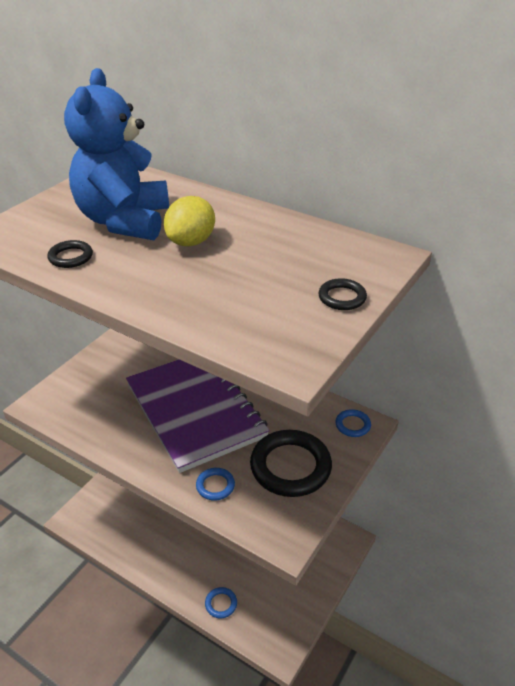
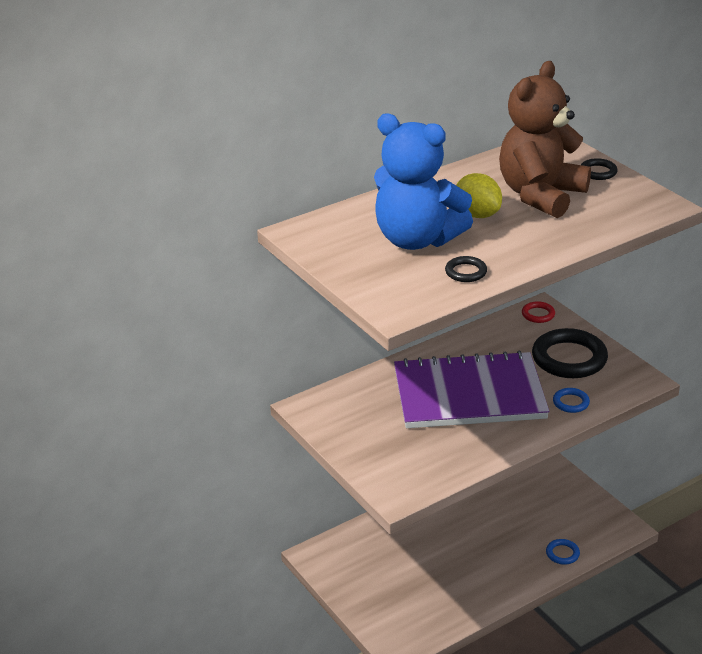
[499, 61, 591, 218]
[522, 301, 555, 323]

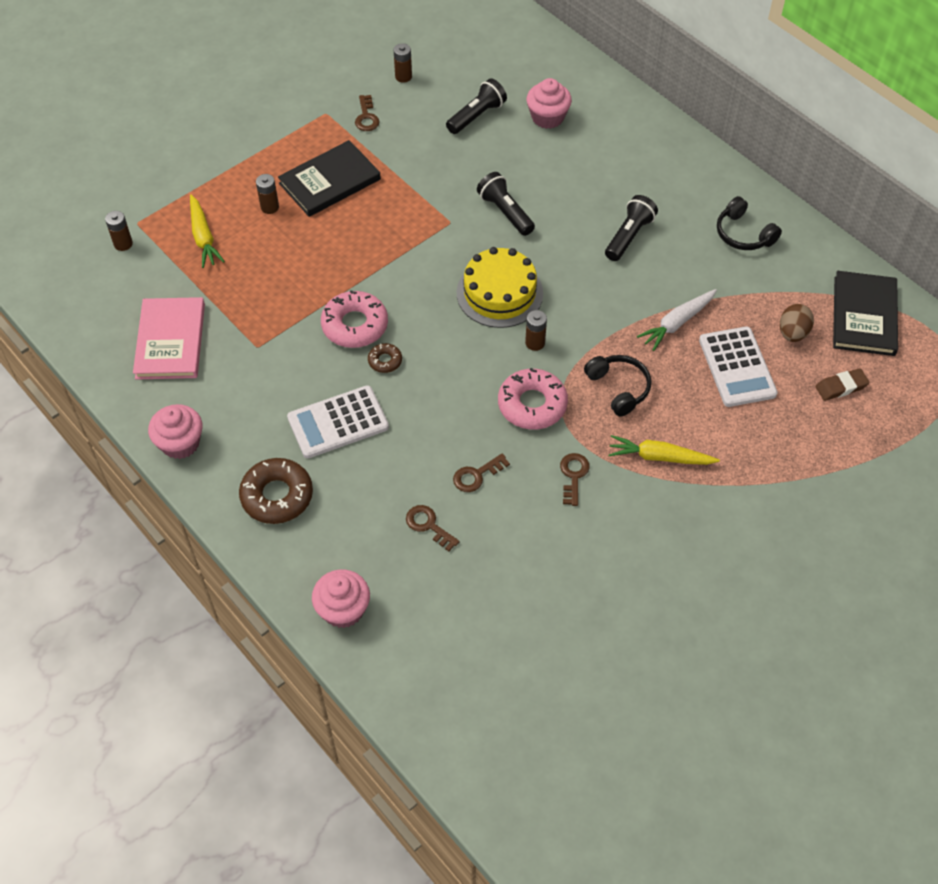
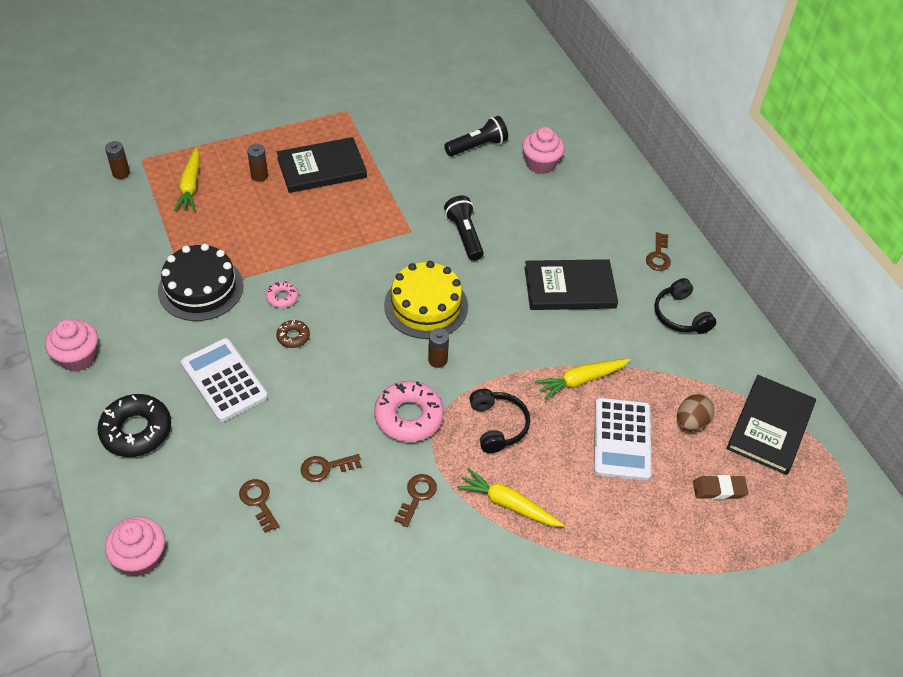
[133, 297, 205, 380] (first image)
[394, 43, 412, 83] (first image)
[158, 244, 244, 321]
[646, 232, 671, 271]
[524, 259, 618, 310]
[97, 394, 171, 457]
[535, 359, 631, 400]
[181, 338, 268, 422]
[266, 281, 298, 308]

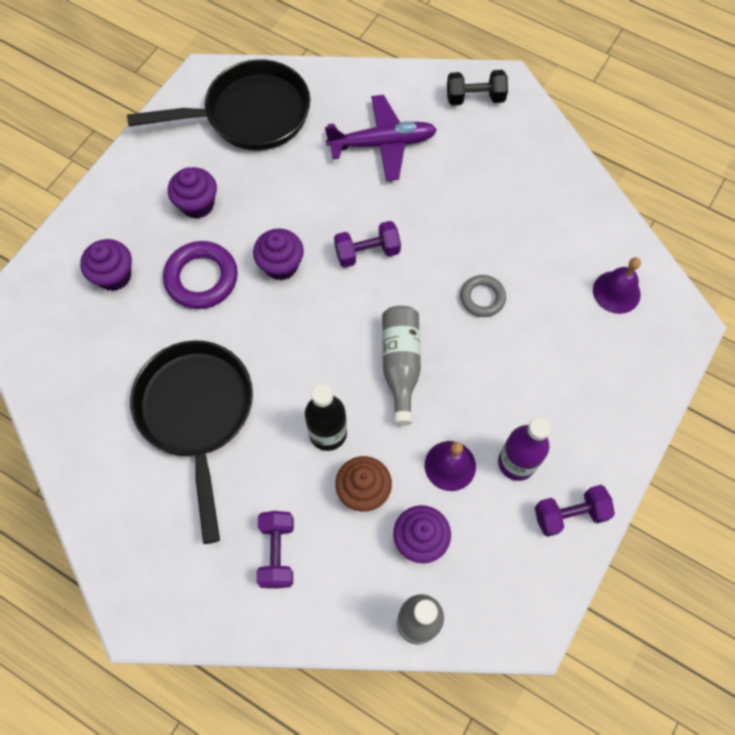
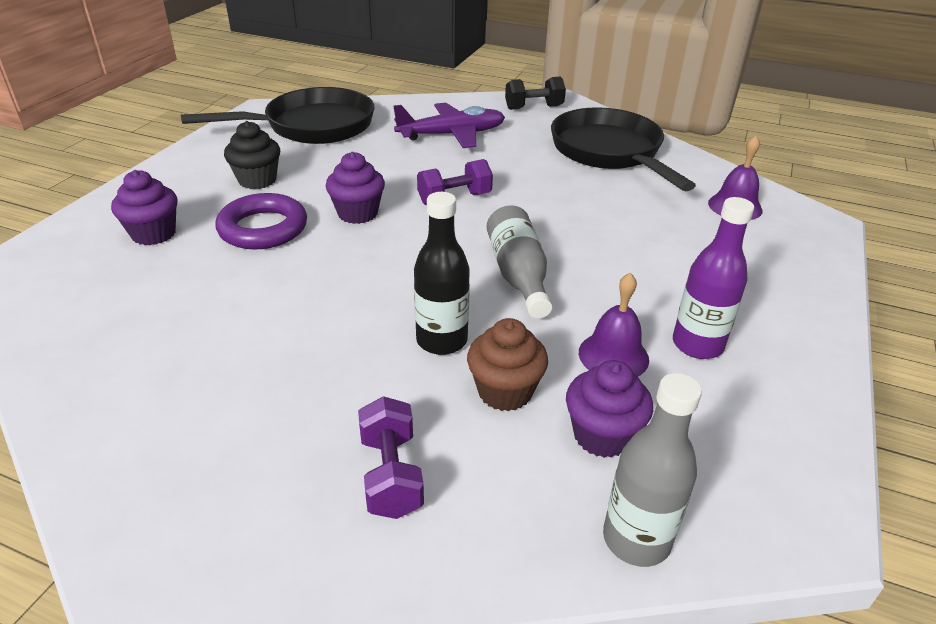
[460, 275, 506, 317] (first image)
[535, 485, 615, 537] (first image)
[551, 107, 696, 191]
[224, 121, 280, 189]

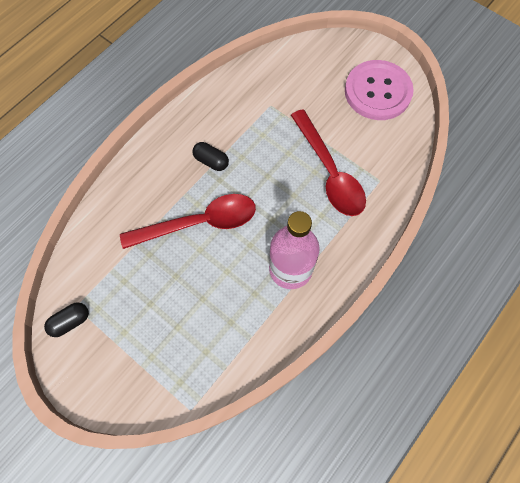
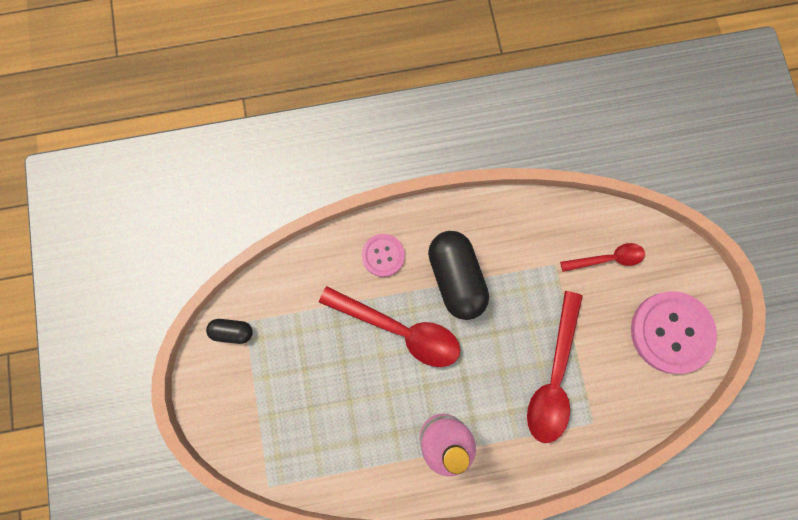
[362, 234, 405, 277]
[560, 243, 645, 272]
[428, 231, 489, 320]

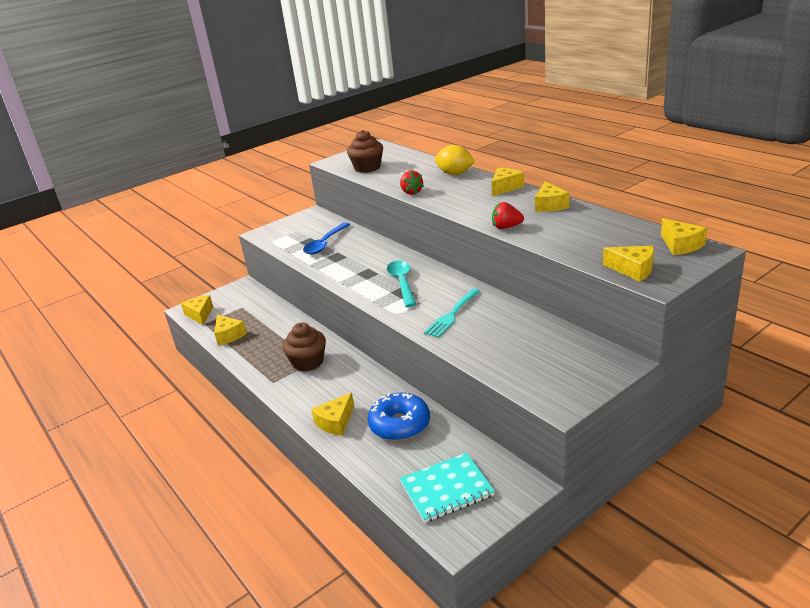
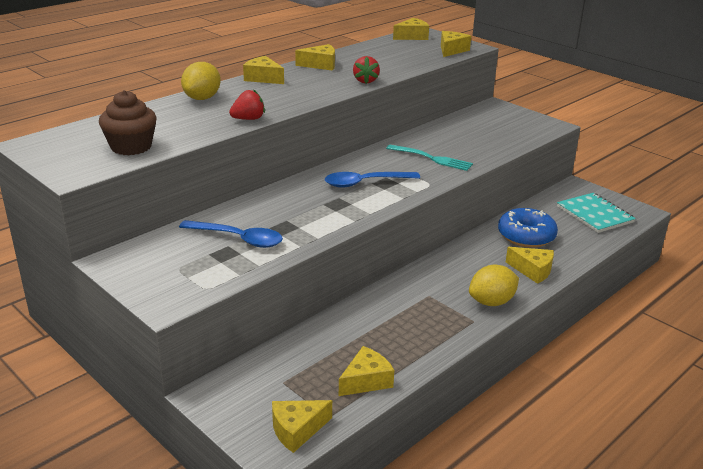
[282, 323, 326, 372] (first image)
[469, 265, 519, 306]
[325, 172, 420, 188]

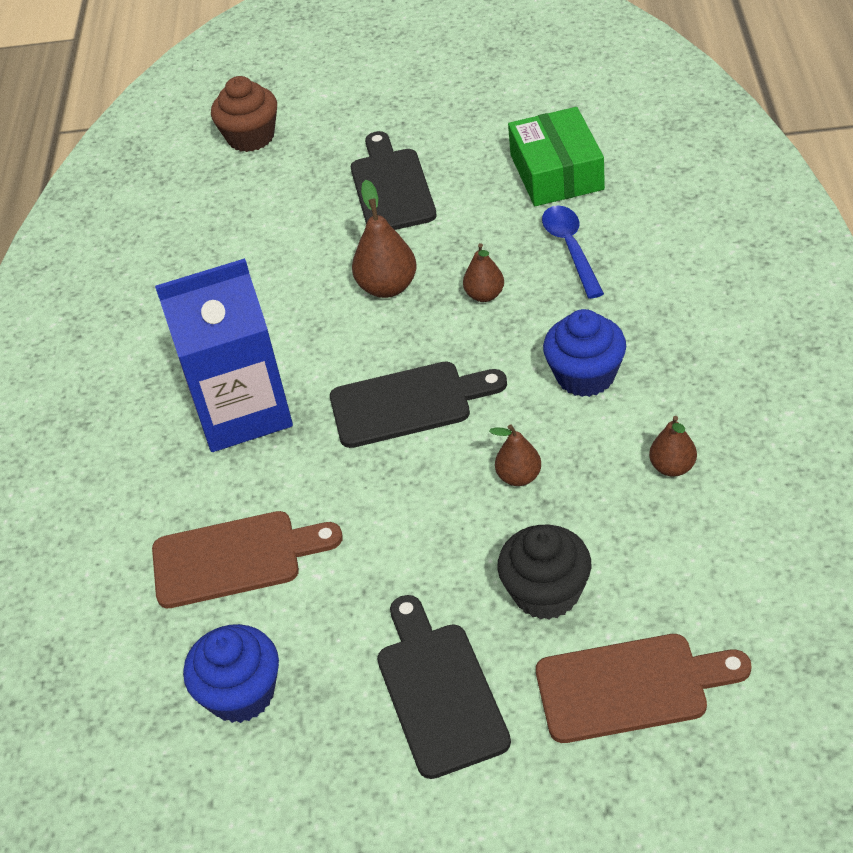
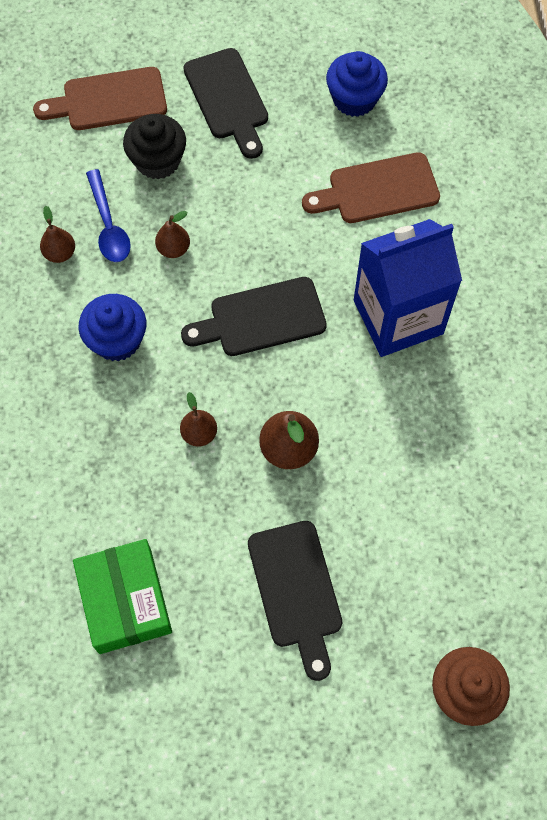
[86, 169, 131, 262]

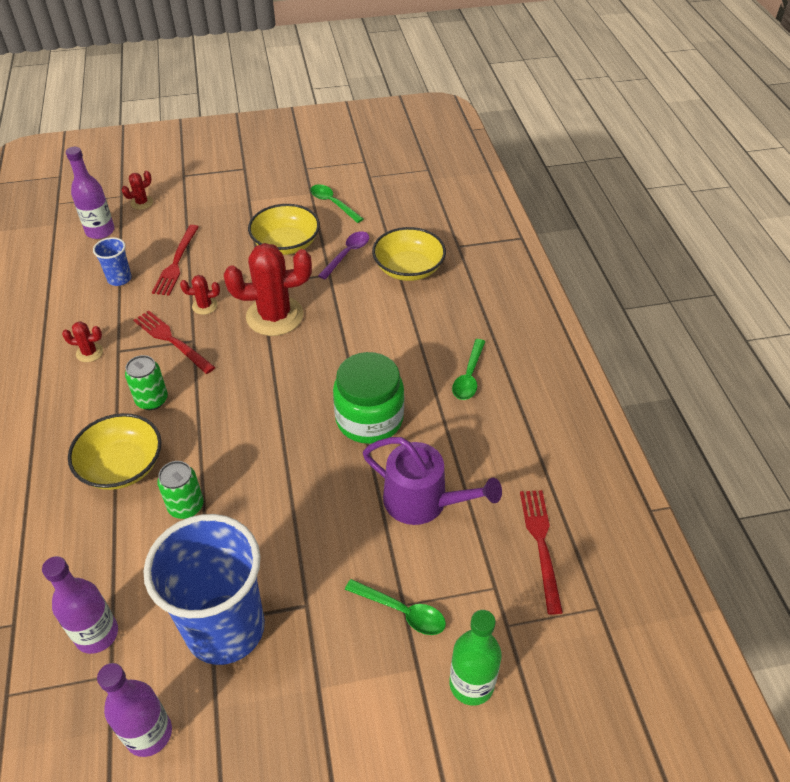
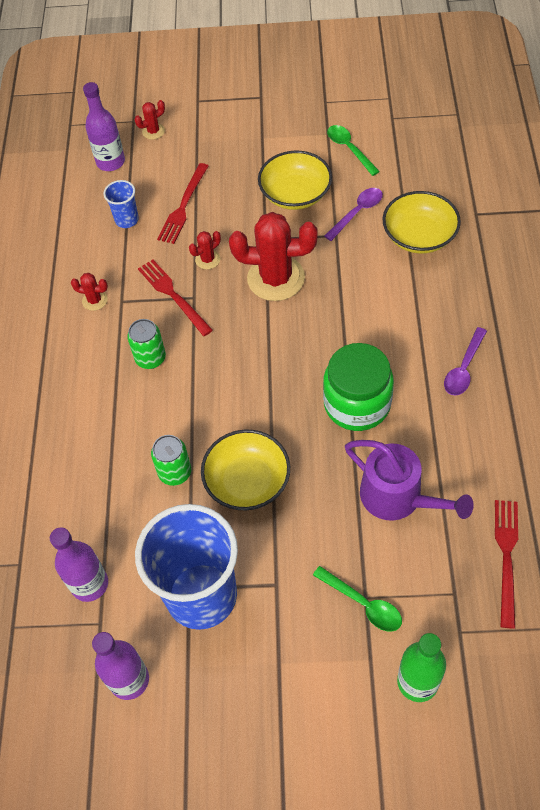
[201, 430, 290, 510]
[444, 327, 487, 395]
[189, 231, 221, 269]

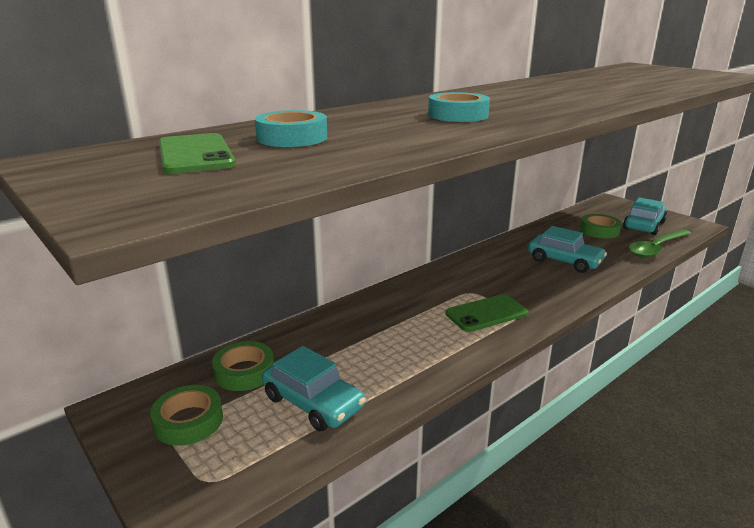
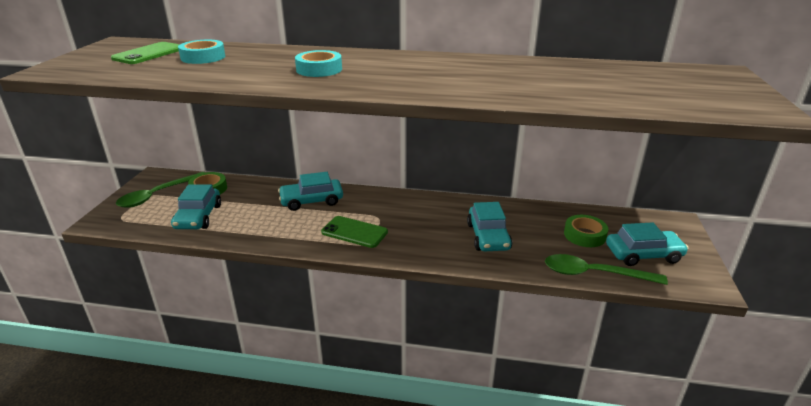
[278, 172, 343, 211]
[116, 172, 205, 207]

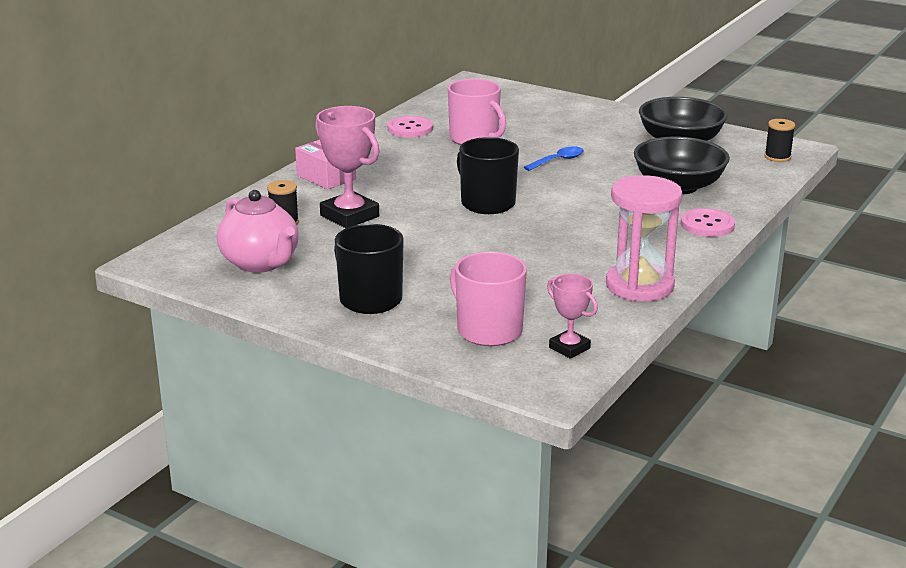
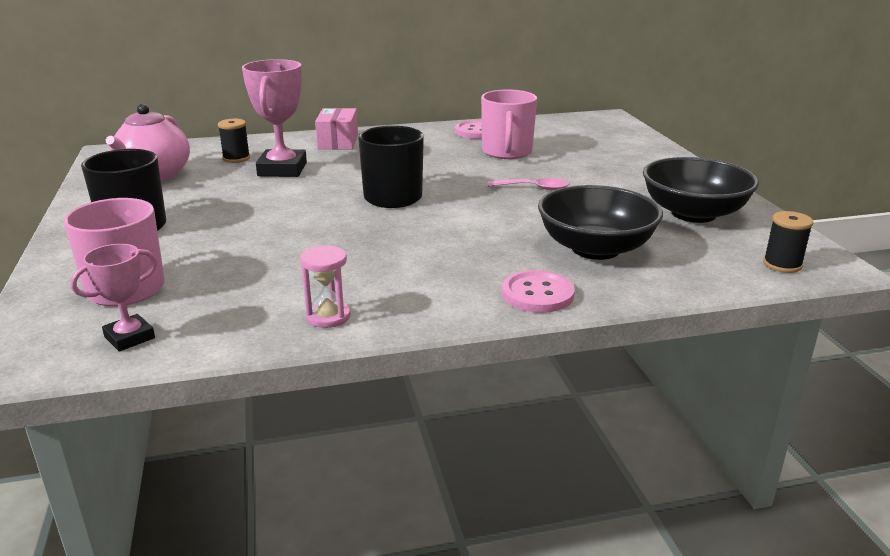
[487, 178, 570, 191]
[70, 244, 157, 352]
[300, 245, 350, 328]

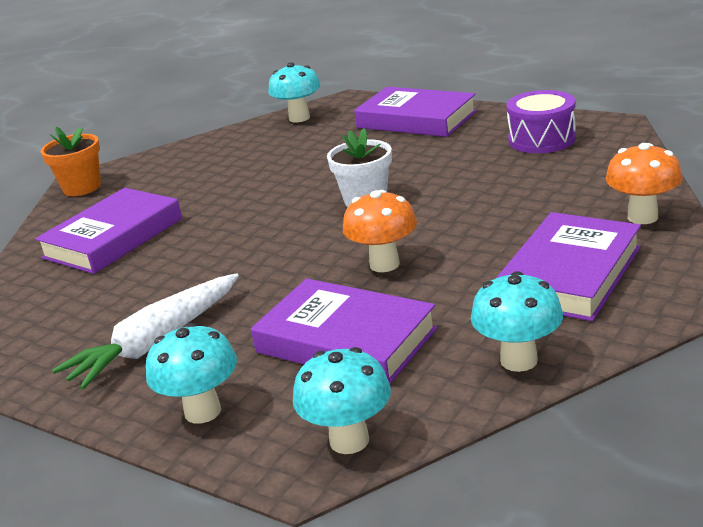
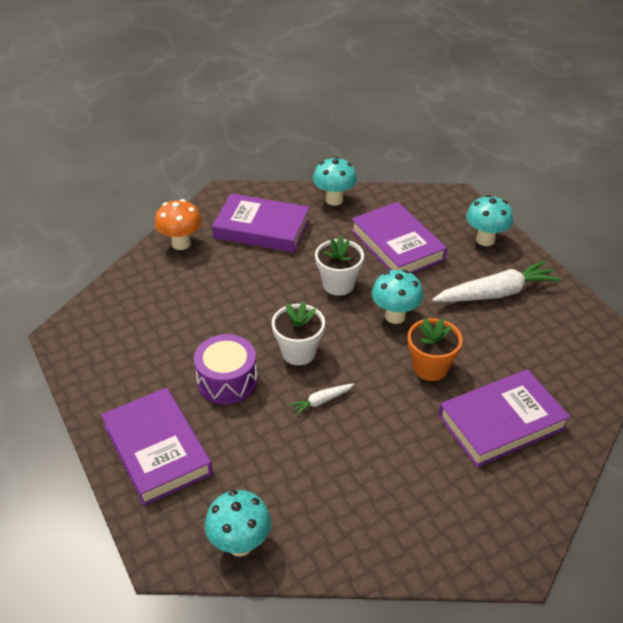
[288, 383, 354, 416]
[408, 318, 463, 381]
[372, 270, 423, 324]
[194, 334, 258, 404]
[315, 236, 364, 296]
[212, 194, 310, 253]

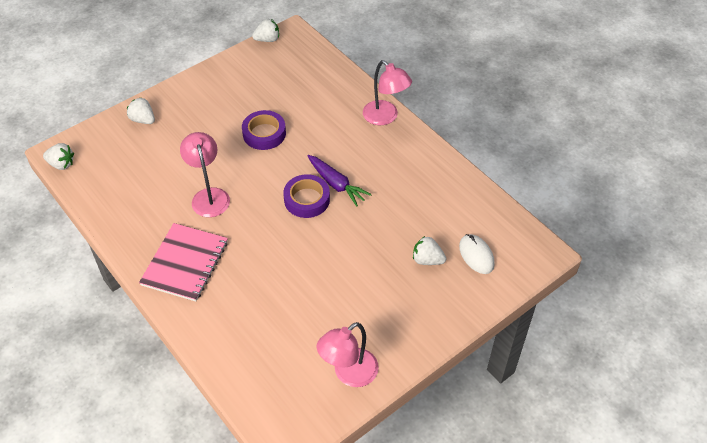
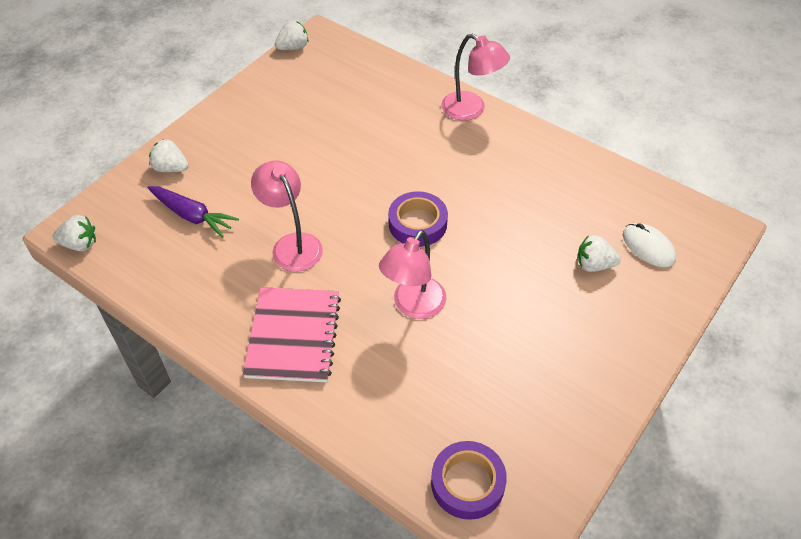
[431, 441, 507, 520]
[148, 186, 239, 238]
[379, 230, 446, 319]

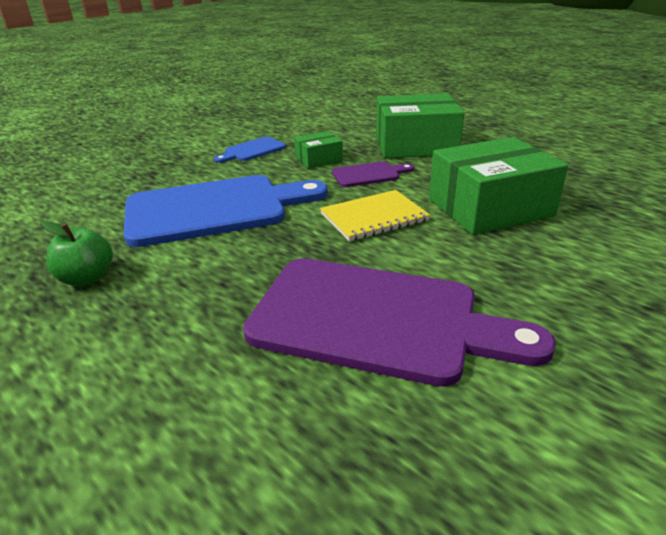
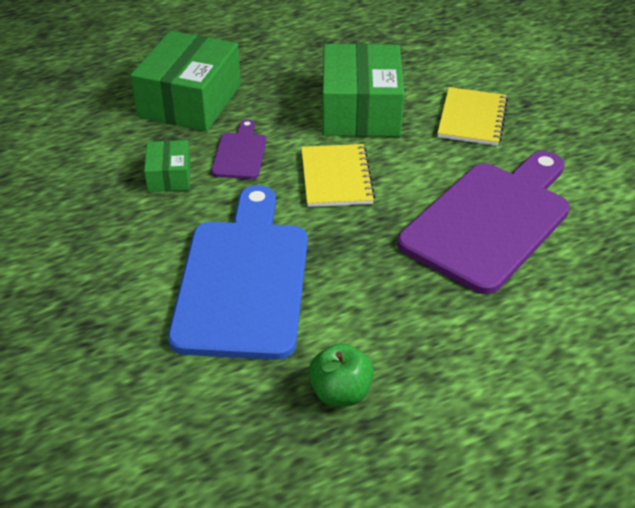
[214, 137, 286, 163] (first image)
[437, 87, 508, 146]

